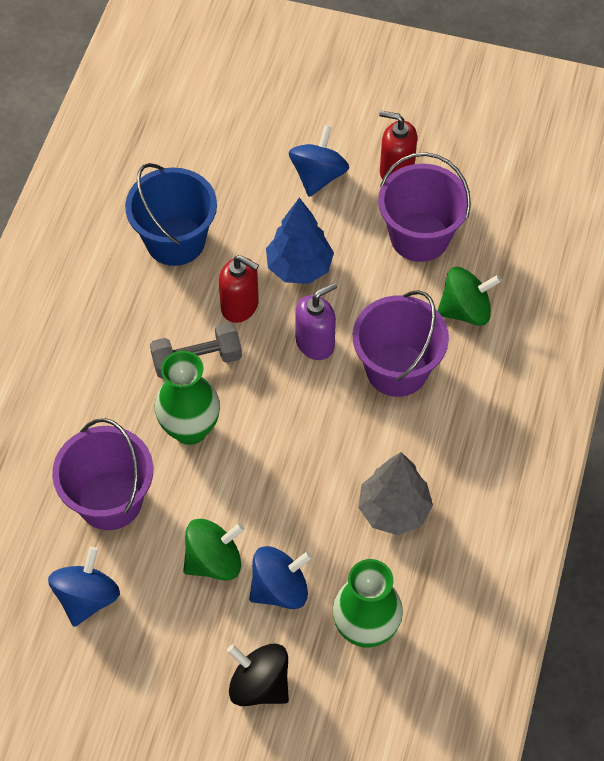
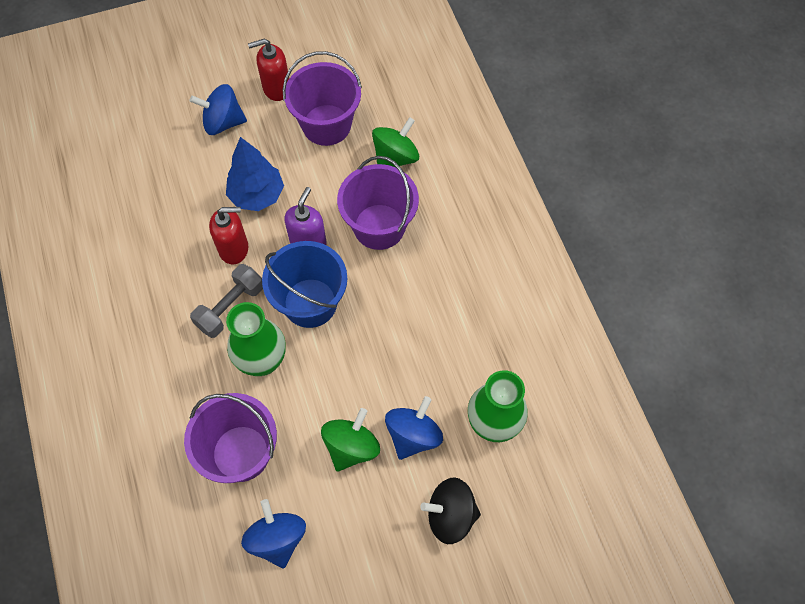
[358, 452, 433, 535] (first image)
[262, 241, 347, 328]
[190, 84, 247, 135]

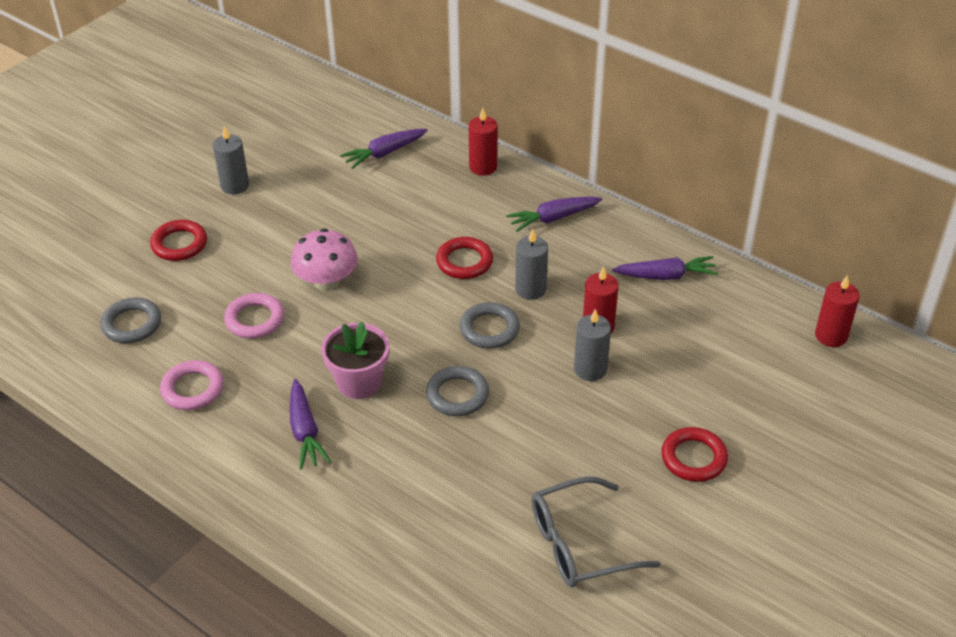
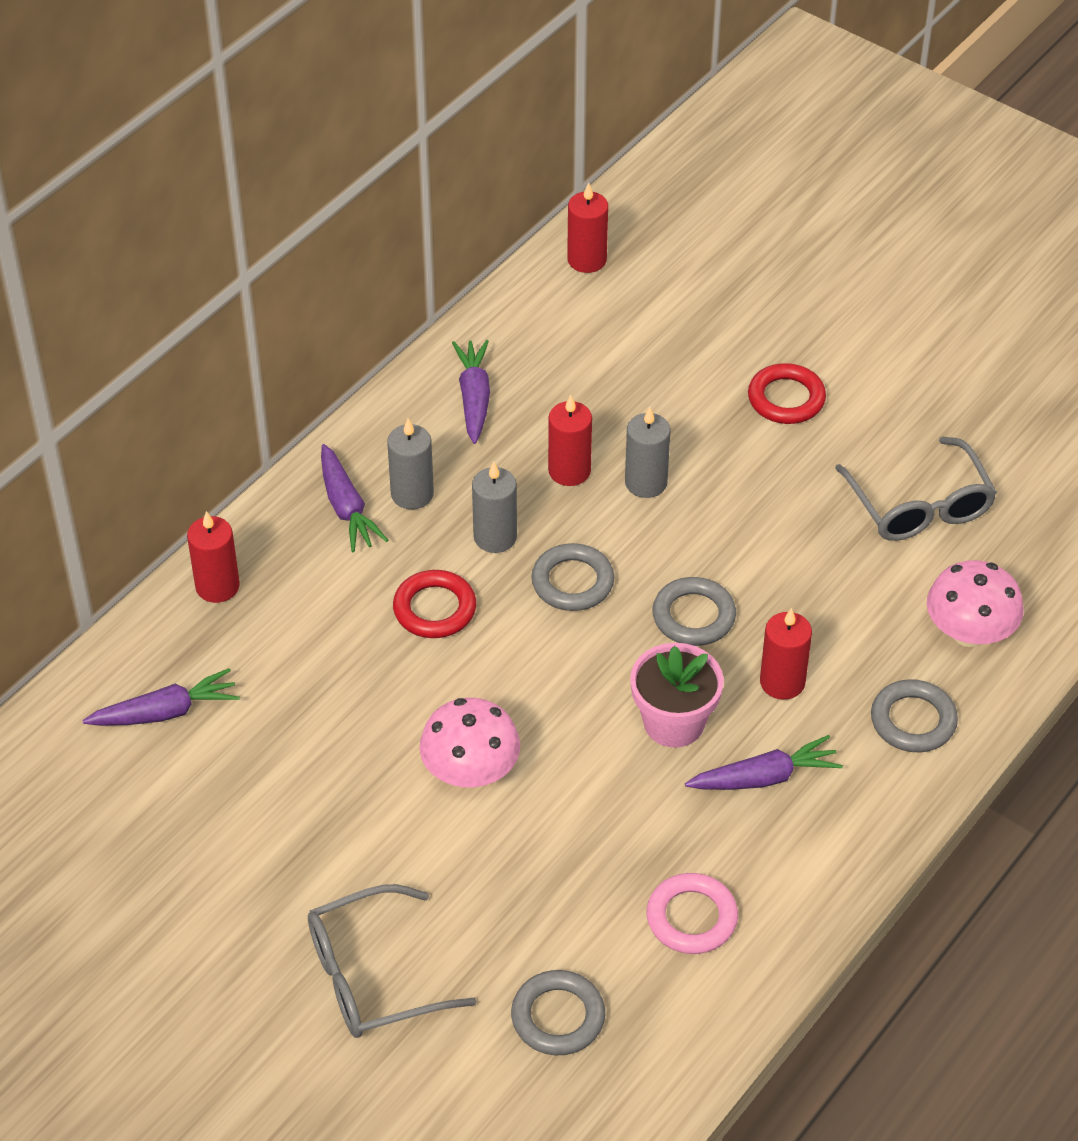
[224, 293, 284, 339] (first image)
[760, 608, 812, 700]
[871, 679, 958, 752]
[927, 560, 1024, 647]
[387, 418, 434, 509]
[308, 884, 477, 1038]
[82, 668, 240, 726]

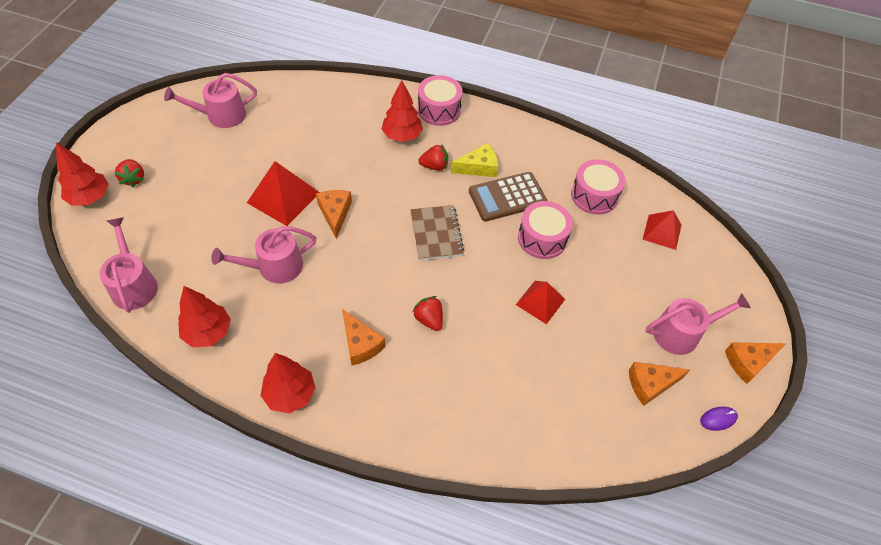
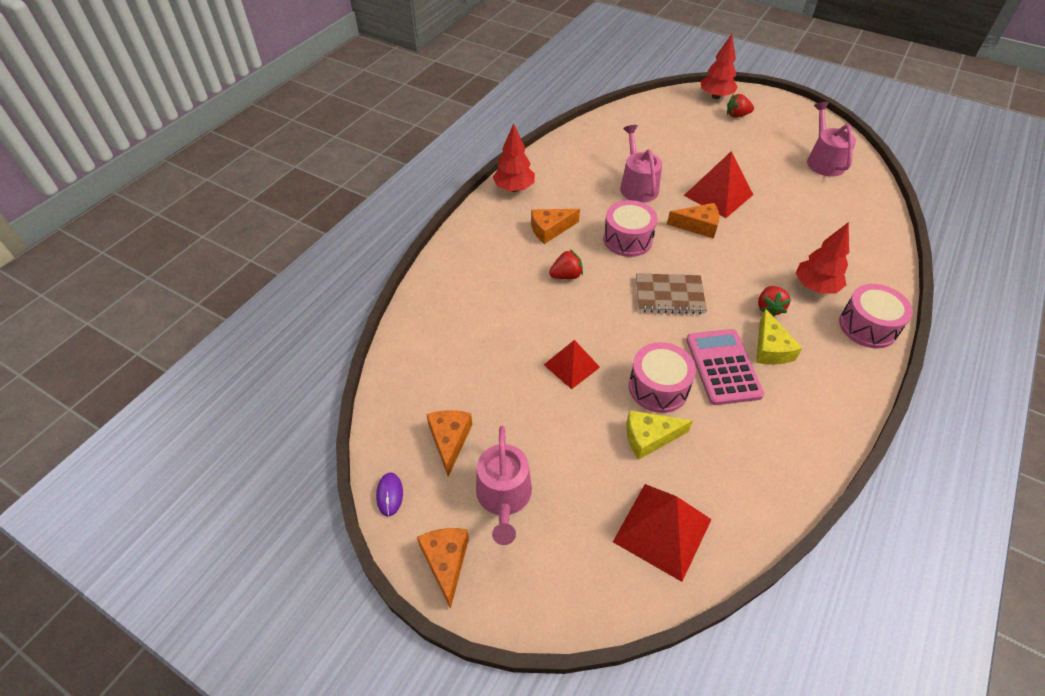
[99, 217, 158, 313] (first image)
[178, 286, 231, 347] (first image)
[626, 410, 693, 460]
[603, 200, 658, 257]
[686, 329, 764, 405]
[613, 484, 712, 582]

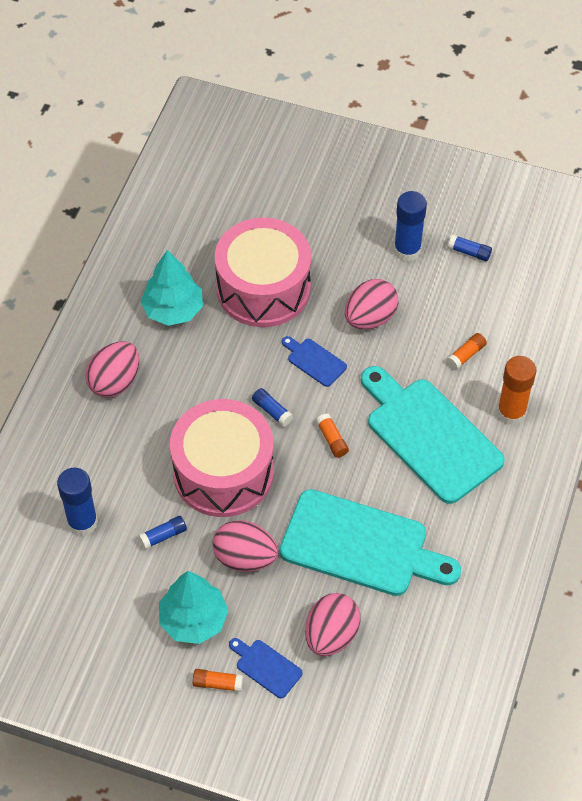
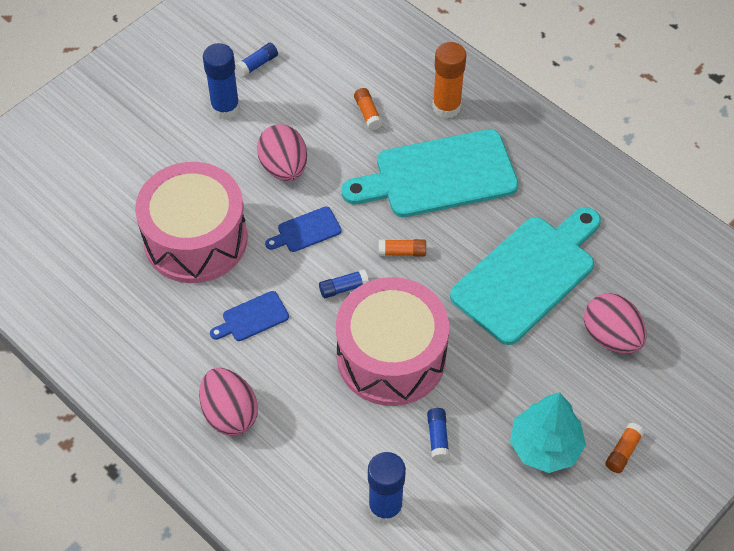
[141, 250, 203, 326] (first image)
[213, 520, 278, 572] (first image)
[210, 291, 289, 341]

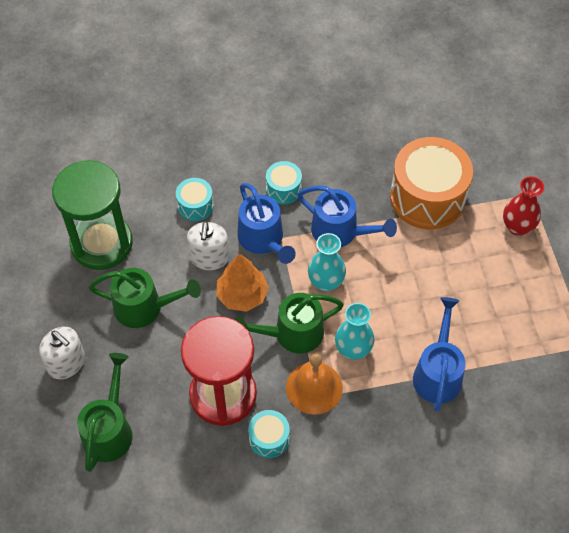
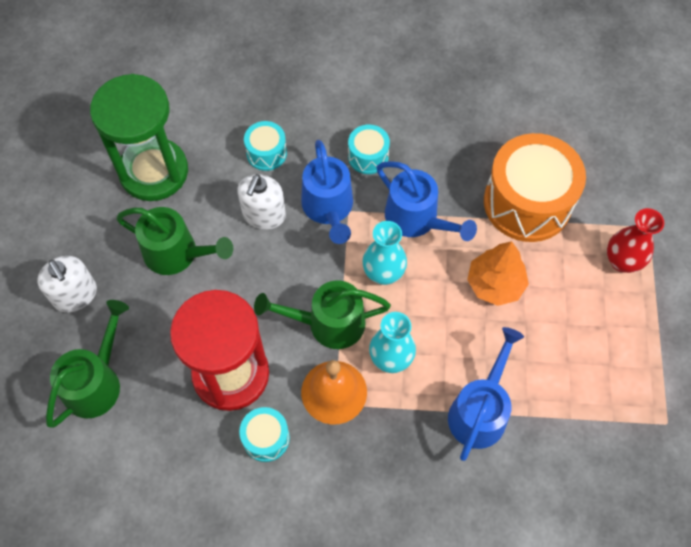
[467, 241, 529, 306]

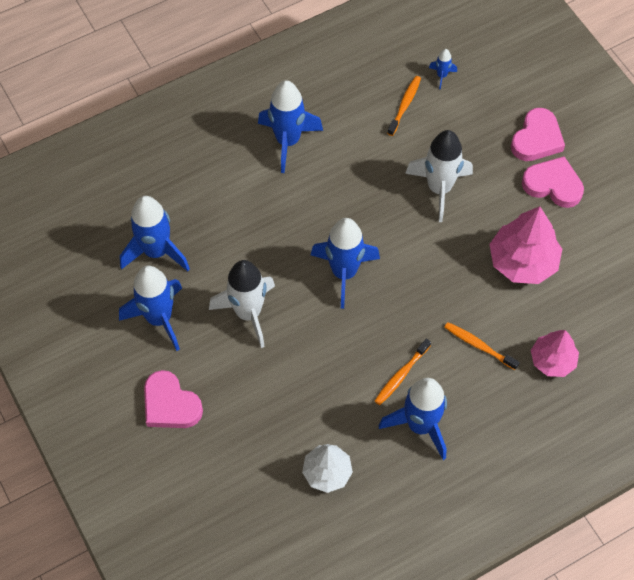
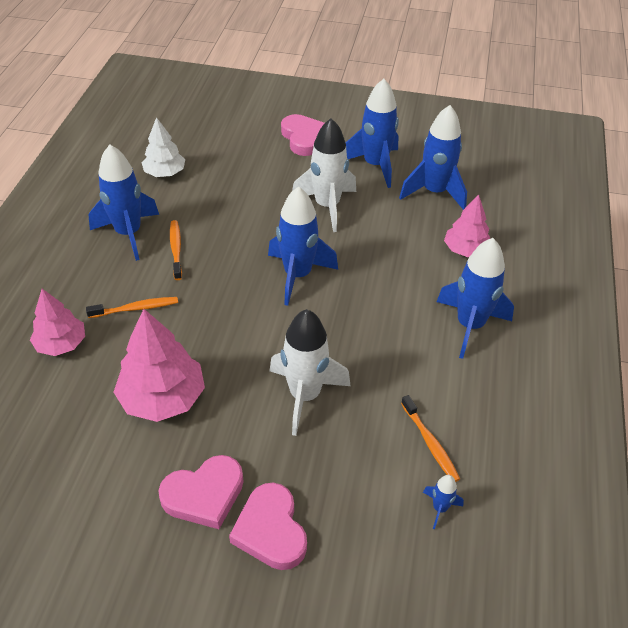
[444, 194, 490, 257]
[281, 114, 325, 156]

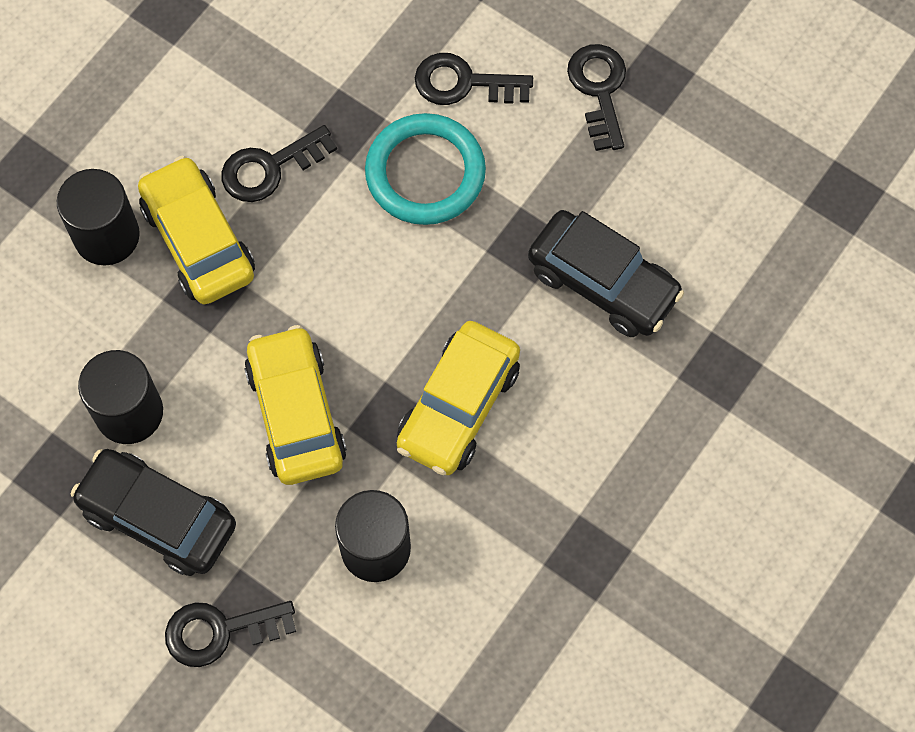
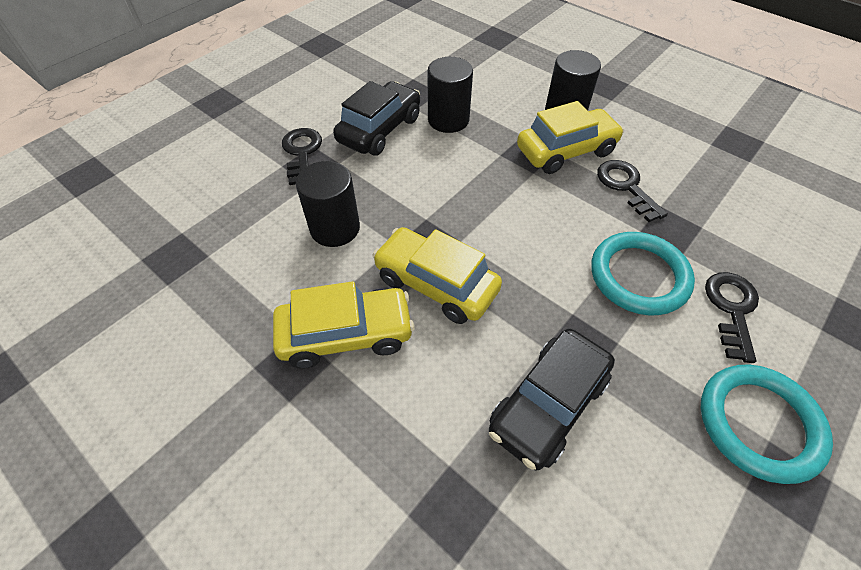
[273, 281, 415, 369]
[701, 364, 833, 484]

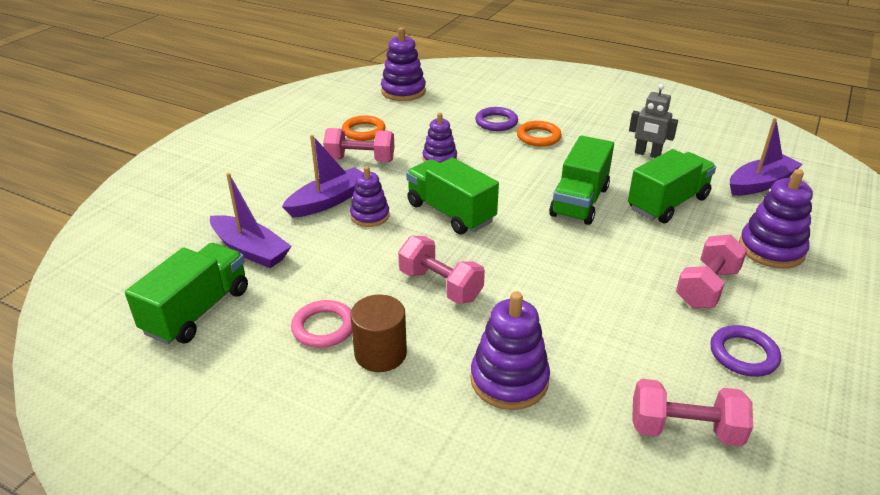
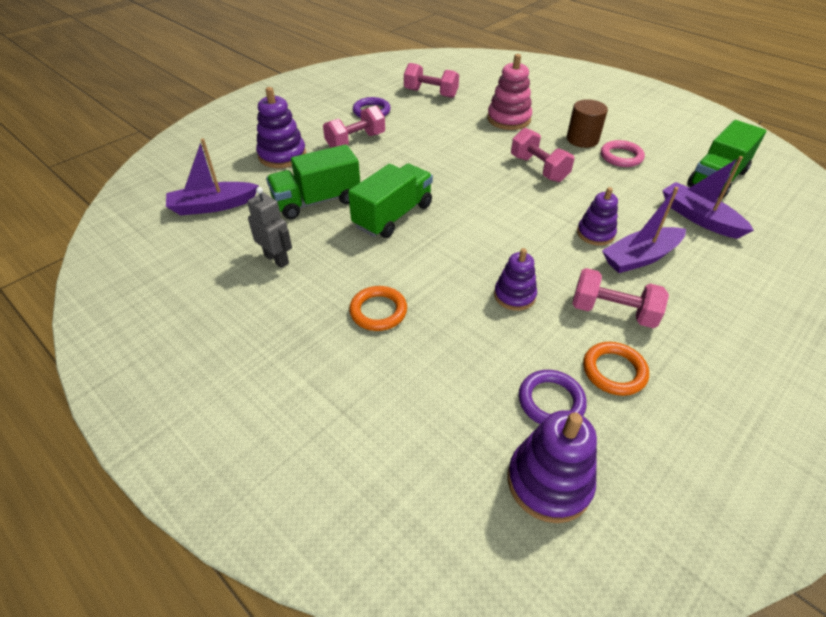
[406, 158, 499, 234] (first image)
[519, 370, 587, 424]
[487, 54, 532, 130]

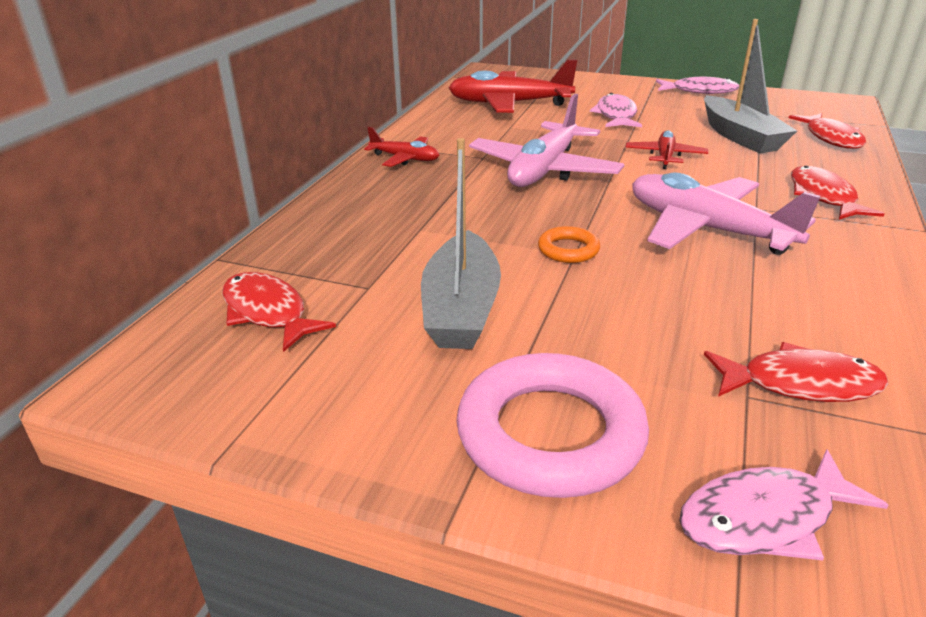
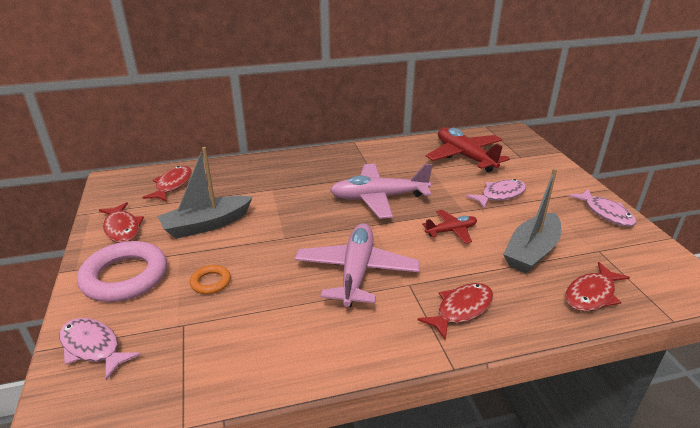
[364, 127, 439, 167] (first image)
[190, 265, 231, 294]
[99, 202, 144, 243]

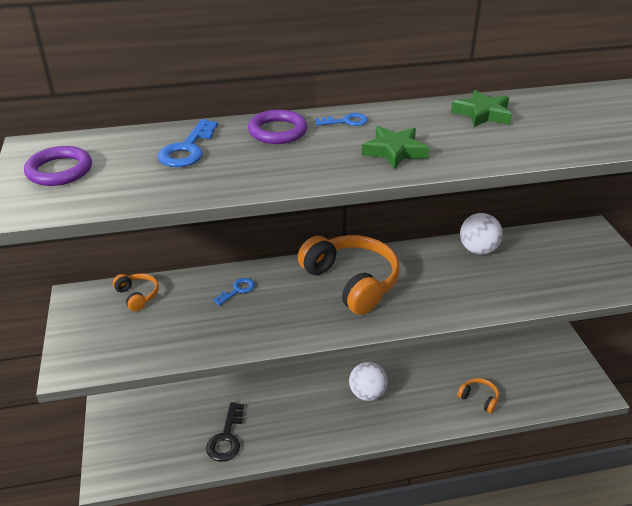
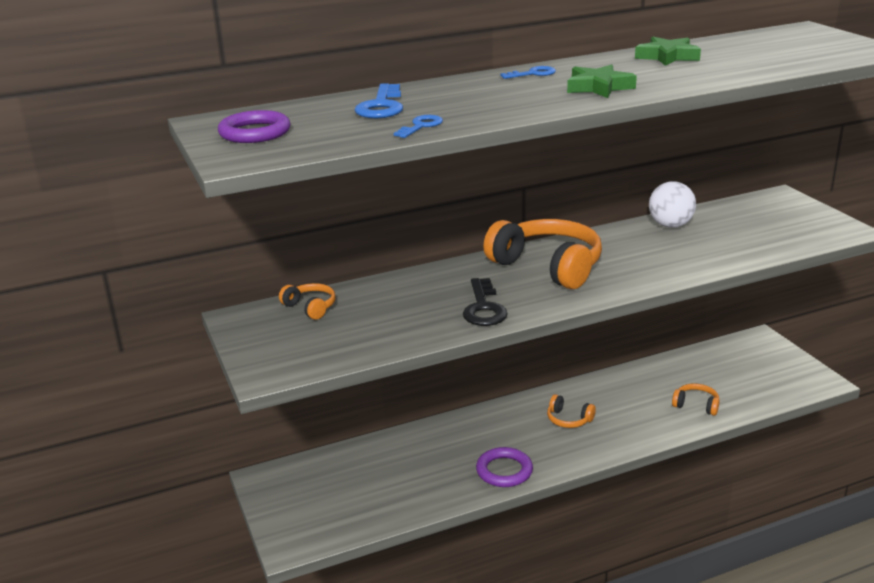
[463, 278, 508, 326]
[394, 115, 443, 138]
[476, 447, 533, 487]
[547, 394, 596, 428]

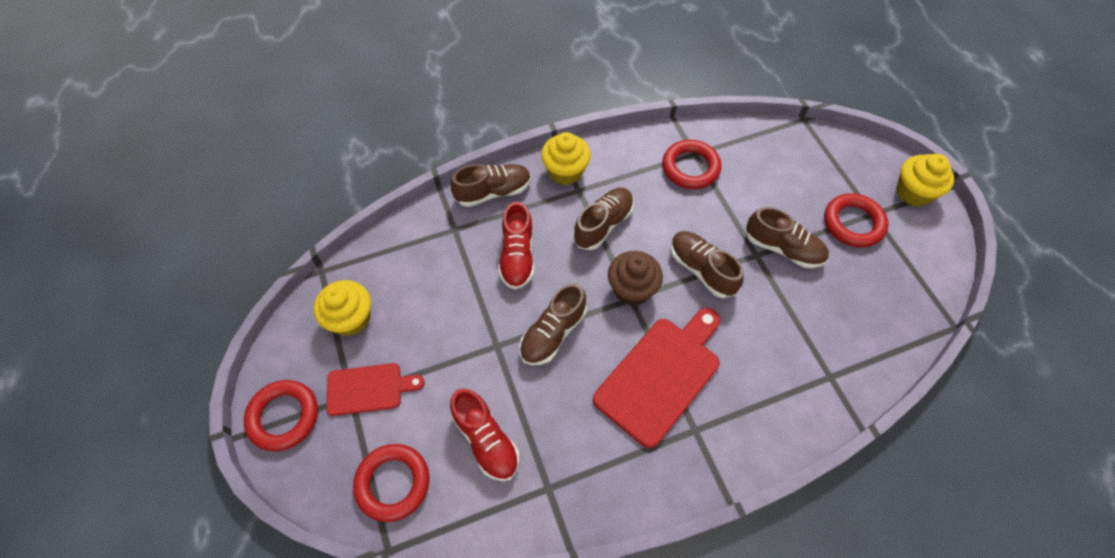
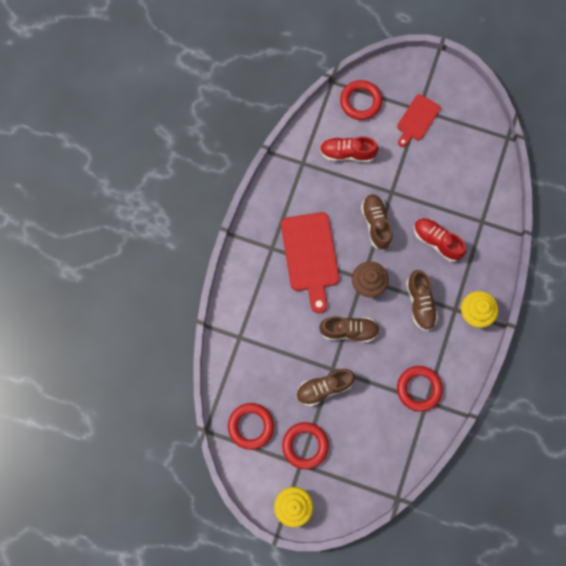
[314, 280, 371, 336] (first image)
[451, 164, 531, 207] (first image)
[228, 403, 274, 450]

